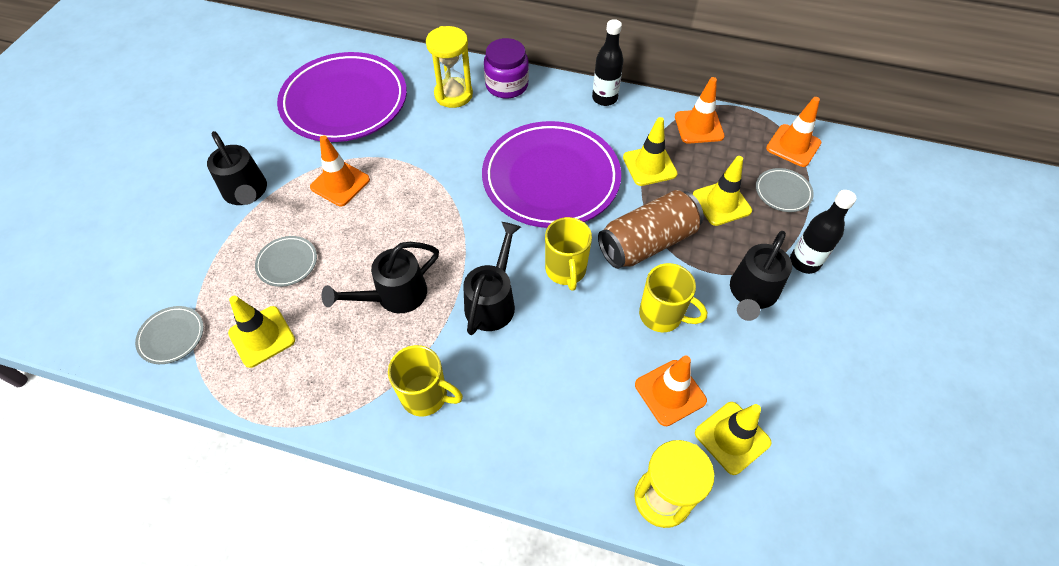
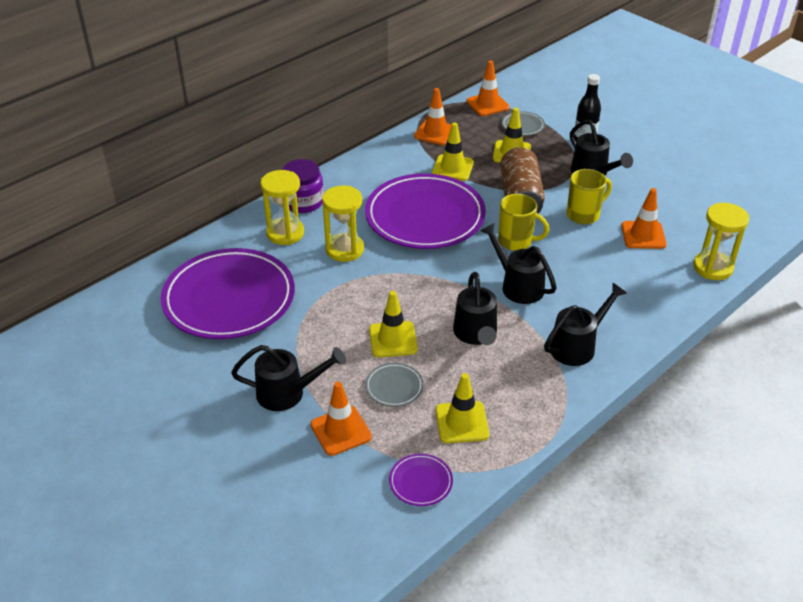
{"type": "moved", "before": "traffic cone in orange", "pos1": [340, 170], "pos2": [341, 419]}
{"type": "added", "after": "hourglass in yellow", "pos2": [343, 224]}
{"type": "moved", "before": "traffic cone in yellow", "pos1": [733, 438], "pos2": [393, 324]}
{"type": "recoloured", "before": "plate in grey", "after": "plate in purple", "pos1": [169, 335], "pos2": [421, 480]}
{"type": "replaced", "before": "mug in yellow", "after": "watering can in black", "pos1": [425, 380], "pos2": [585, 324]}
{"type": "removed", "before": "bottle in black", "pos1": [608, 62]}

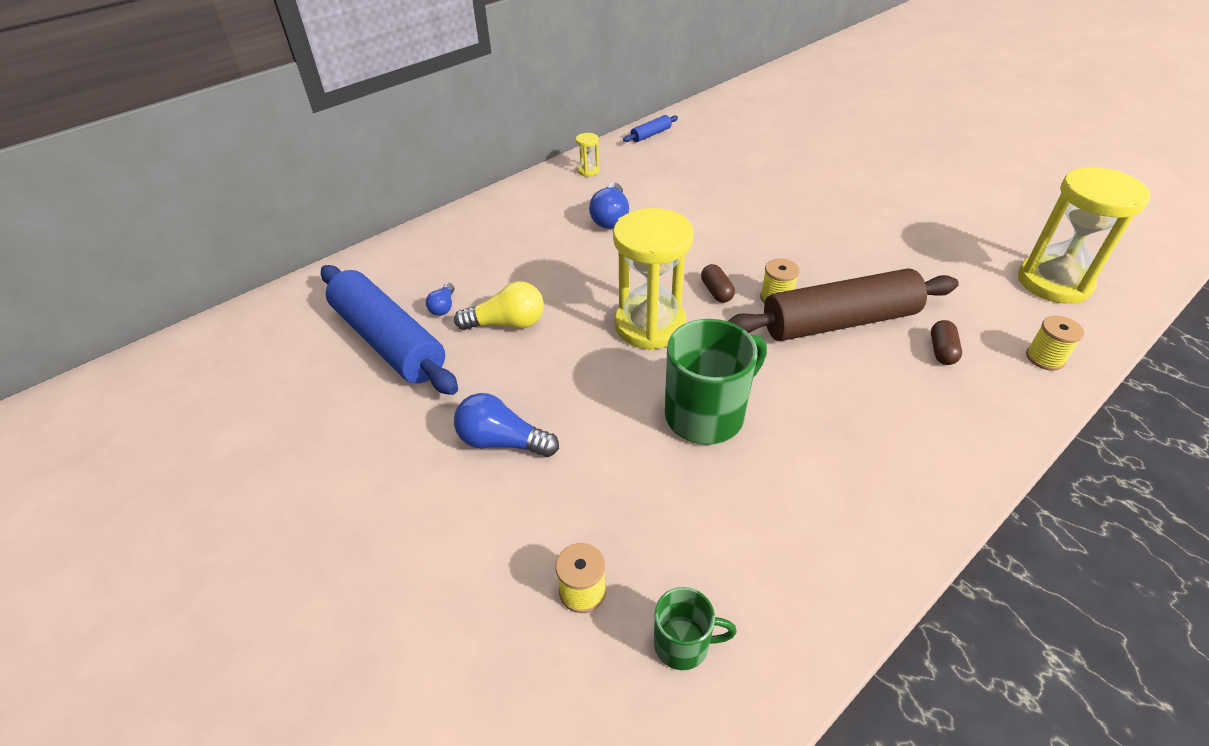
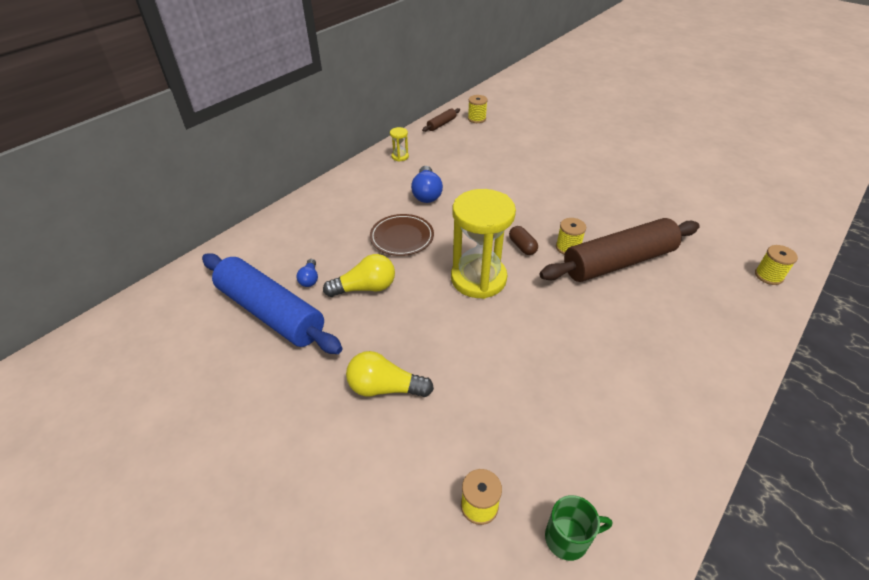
{"type": "recoloured", "before": "light bulb in blue", "after": "light bulb in yellow", "pos1": [506, 425], "pos2": [390, 374]}
{"type": "added", "after": "plate in brown", "pos2": [402, 235]}
{"type": "recoloured", "before": "rolling pin in blue", "after": "rolling pin in brown", "pos1": [650, 128], "pos2": [441, 120]}
{"type": "added", "after": "spool in yellow", "pos2": [478, 109]}
{"type": "removed", "before": "mug in green", "pos1": [716, 382]}
{"type": "removed", "before": "capsule in brown", "pos1": [946, 342]}
{"type": "removed", "before": "hourglass in yellow", "pos1": [1084, 235]}

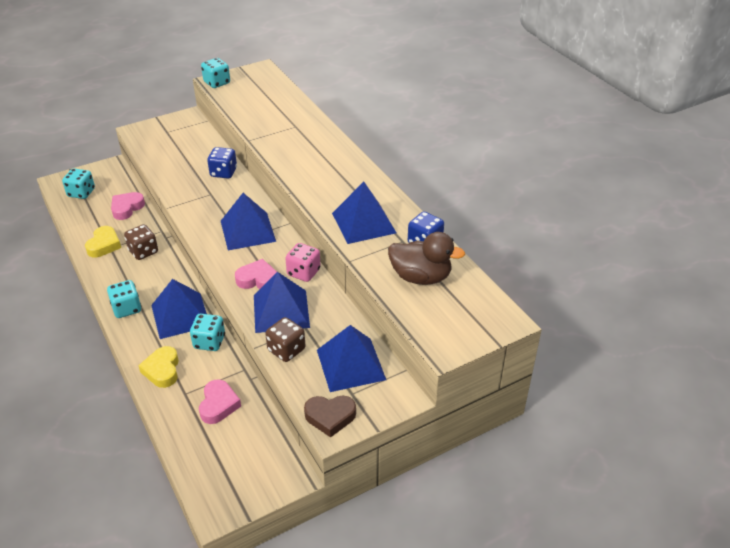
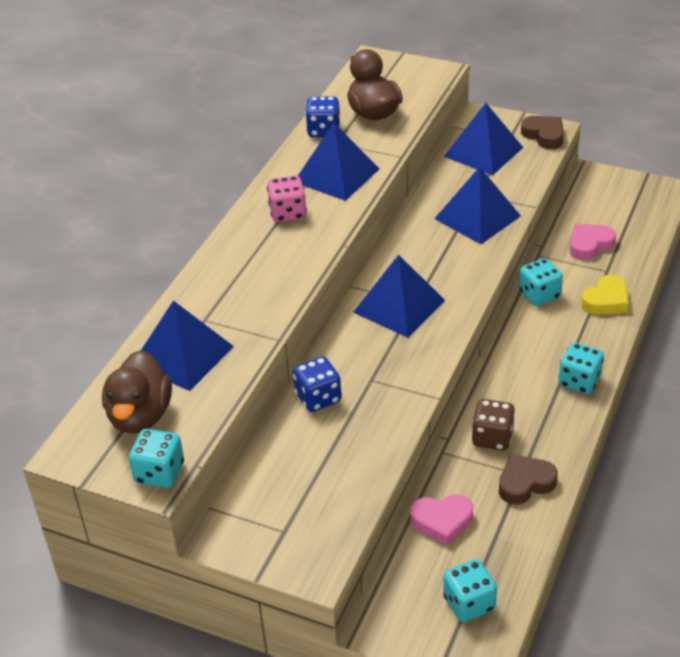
{"type": "added", "after": "duck in brown", "pos2": [137, 392]}
{"type": "moved", "before": "pyramid in blue", "pos1": [179, 309], "pos2": [187, 346]}
{"type": "moved", "before": "dice in pink", "pos1": [302, 262], "pos2": [287, 199]}
{"type": "recoloured", "before": "heart in yellow", "after": "heart in brown", "pos1": [103, 241], "pos2": [528, 479]}
{"type": "removed", "before": "heart in pink", "pos1": [256, 274]}
{"type": "removed", "before": "dice in brown", "pos1": [285, 339]}

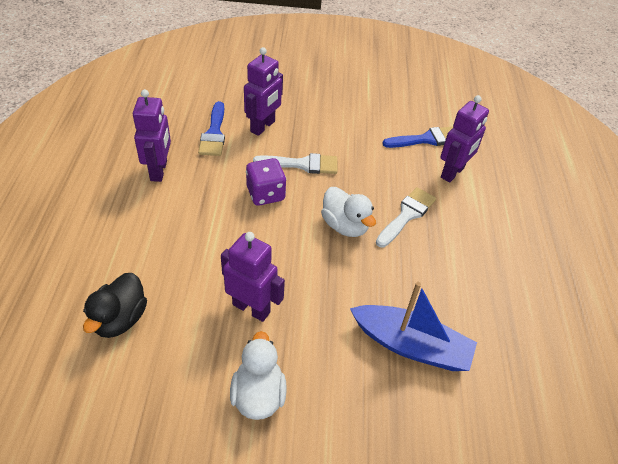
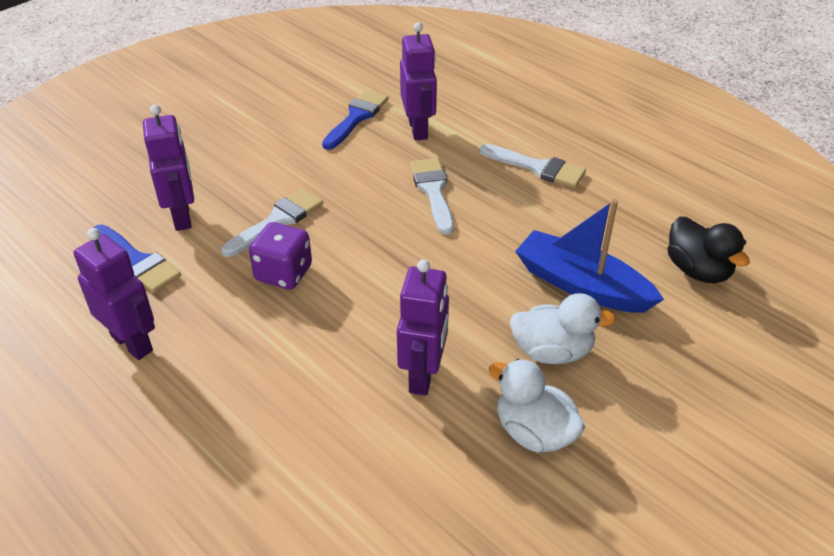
{"type": "turned", "before": "robot in purple", "pos1": [253, 277], "pos2": [423, 328], "turn": 120}
{"type": "added", "after": "brush in white", "pos2": [532, 166]}
{"type": "moved", "before": "duck in white", "pos1": [348, 212], "pos2": [563, 328]}
{"type": "turned", "before": "boat in blue", "pos1": [413, 326], "pos2": [589, 256], "turn": -120}
{"type": "moved", "before": "duck in black", "pos1": [115, 305], "pos2": [709, 250]}

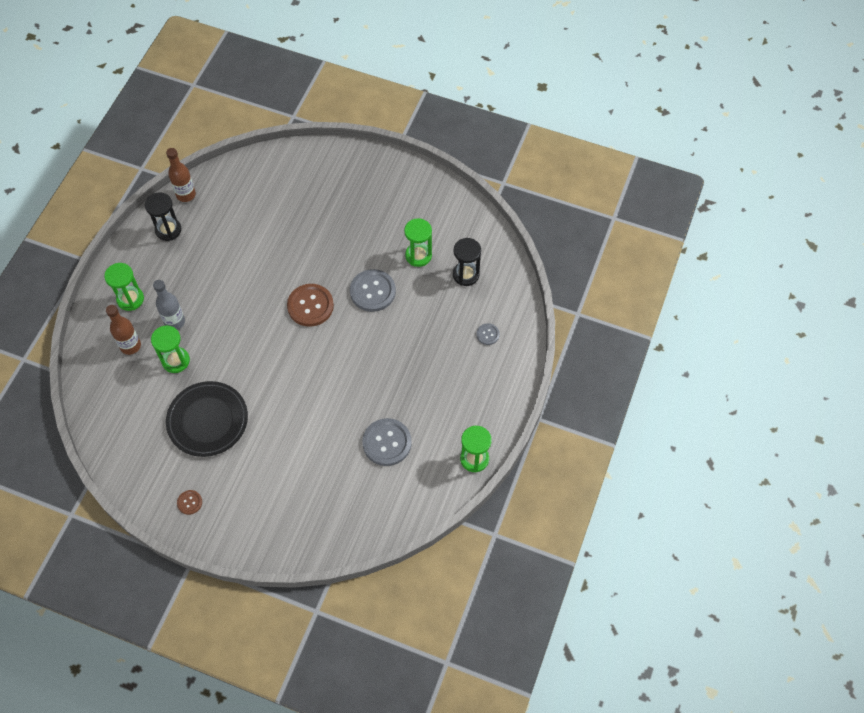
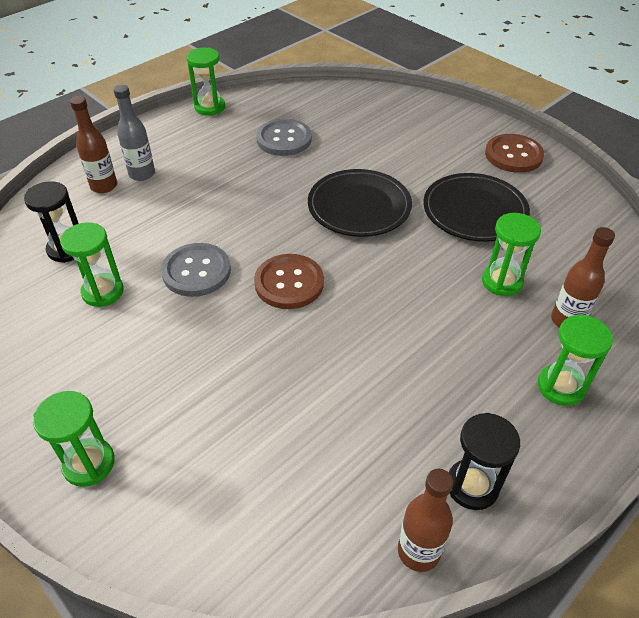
{"type": "added", "after": "hourglass in green", "pos2": [74, 439]}
{"type": "replaced", "before": "button in grey", "after": "bottle in brown", "pos1": [488, 334], "pos2": [93, 144]}
{"type": "moved", "before": "bottle in grey", "pos1": [169, 305], "pos2": [134, 133]}
{"type": "added", "after": "plate in black", "pos2": [360, 203]}
{"type": "resized", "before": "button in brown", "pos1": [189, 502], "pos2": [514, 153], "scale": 2.02}

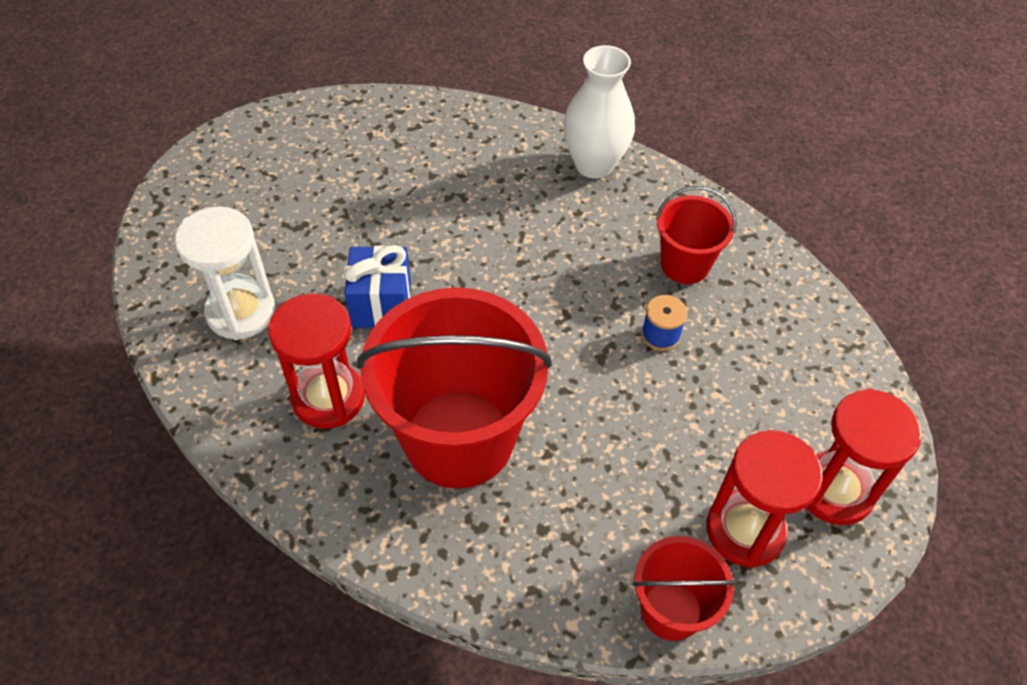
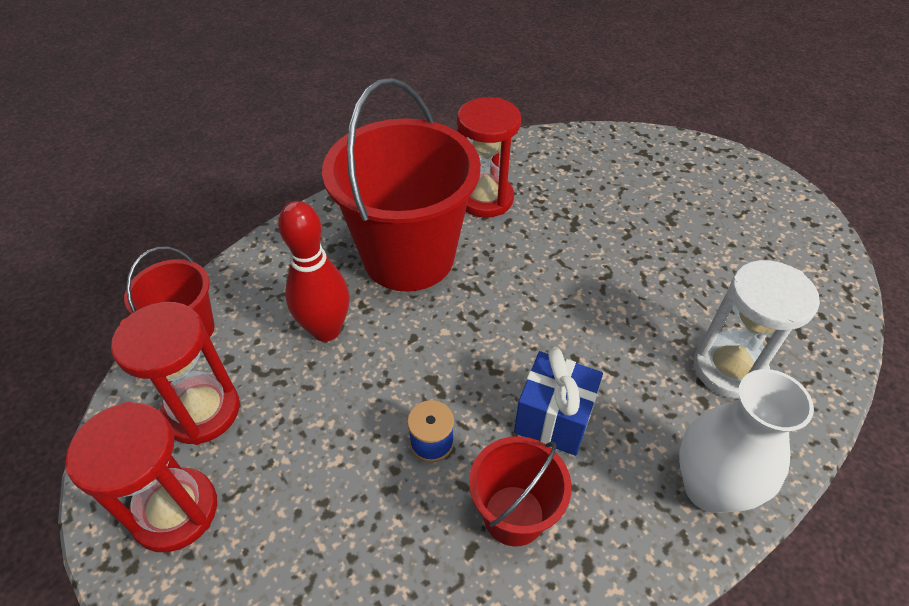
{"type": "added", "after": "bowling pin in red", "pos2": [314, 271]}
{"type": "moved", "before": "gift in blue", "pos1": [377, 286], "pos2": [558, 402]}
{"type": "moved", "before": "hourglass in white", "pos1": [225, 273], "pos2": [757, 329]}

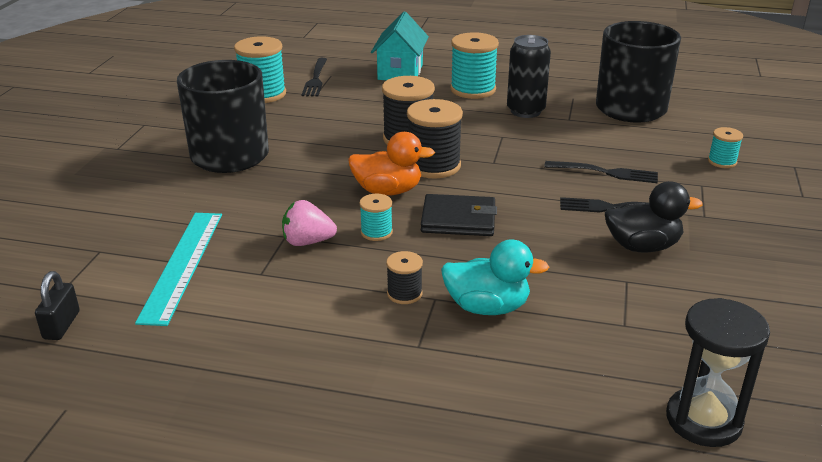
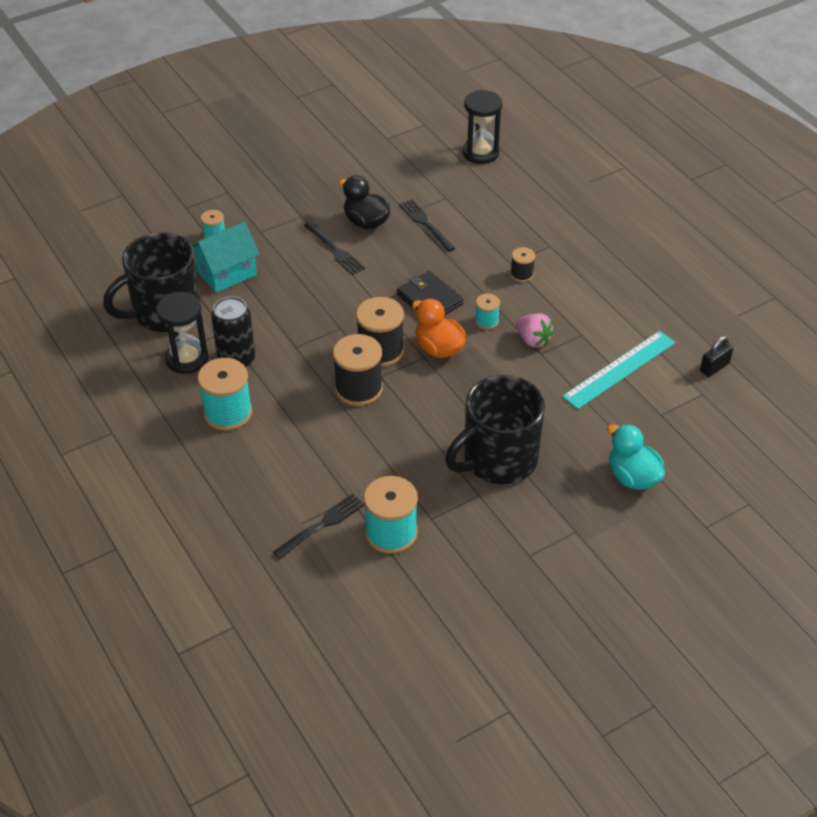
{"type": "added", "after": "hourglass in black", "pos2": [182, 333]}
{"type": "moved", "before": "house in turquoise", "pos1": [400, 46], "pos2": [226, 257]}
{"type": "moved", "before": "fork in black", "pos1": [601, 172], "pos2": [427, 225]}
{"type": "moved", "before": "duck in turquoise", "pos1": [495, 277], "pos2": [636, 457]}

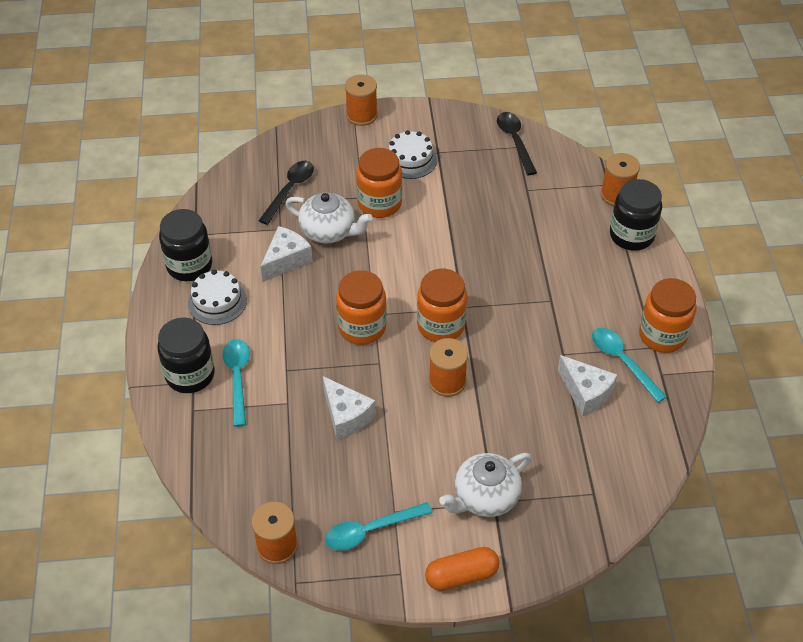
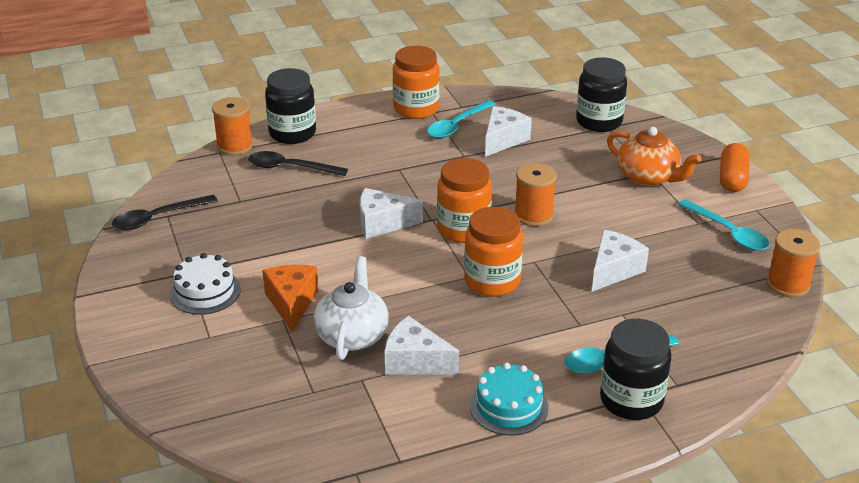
{"type": "moved", "before": "spoon in black", "pos1": [286, 193], "pos2": [298, 163]}
{"type": "replaced", "before": "jar in orange", "after": "cheese in orange", "pos1": [379, 183], "pos2": [290, 298]}
{"type": "added", "after": "cheese in white", "pos2": [391, 213]}
{"type": "recoloured", "before": "cake in white", "after": "cake in turquoise", "pos1": [217, 297], "pos2": [509, 398]}
{"type": "moved", "before": "jar in black", "pos1": [185, 245], "pos2": [601, 94]}
{"type": "recoloured", "before": "teapot in white", "after": "teapot in orange", "pos1": [485, 485], "pos2": [654, 156]}
{"type": "turned", "before": "capsule in orange", "pos1": [462, 569], "pos2": [735, 167], "turn": 45}
{"type": "removed", "before": "spool in orange", "pos1": [361, 100]}

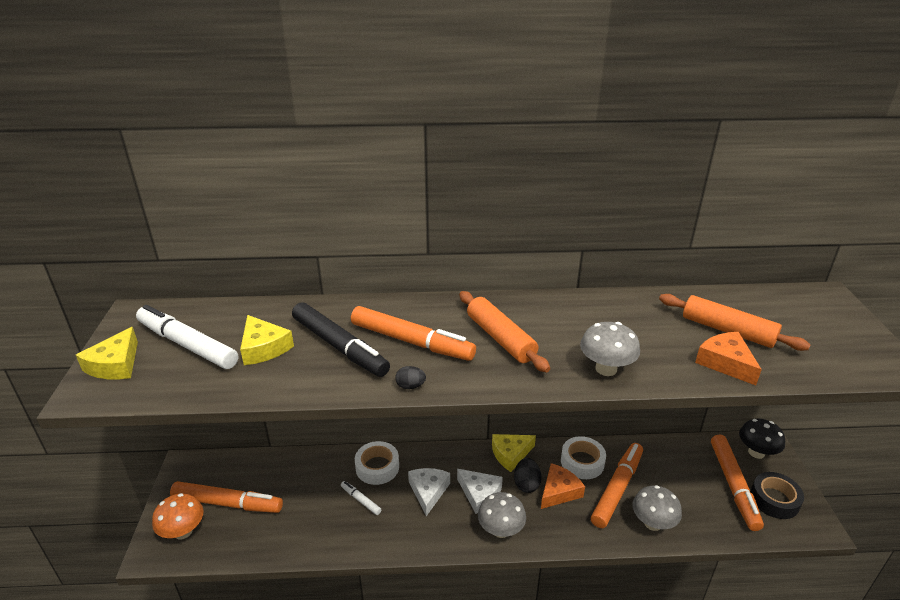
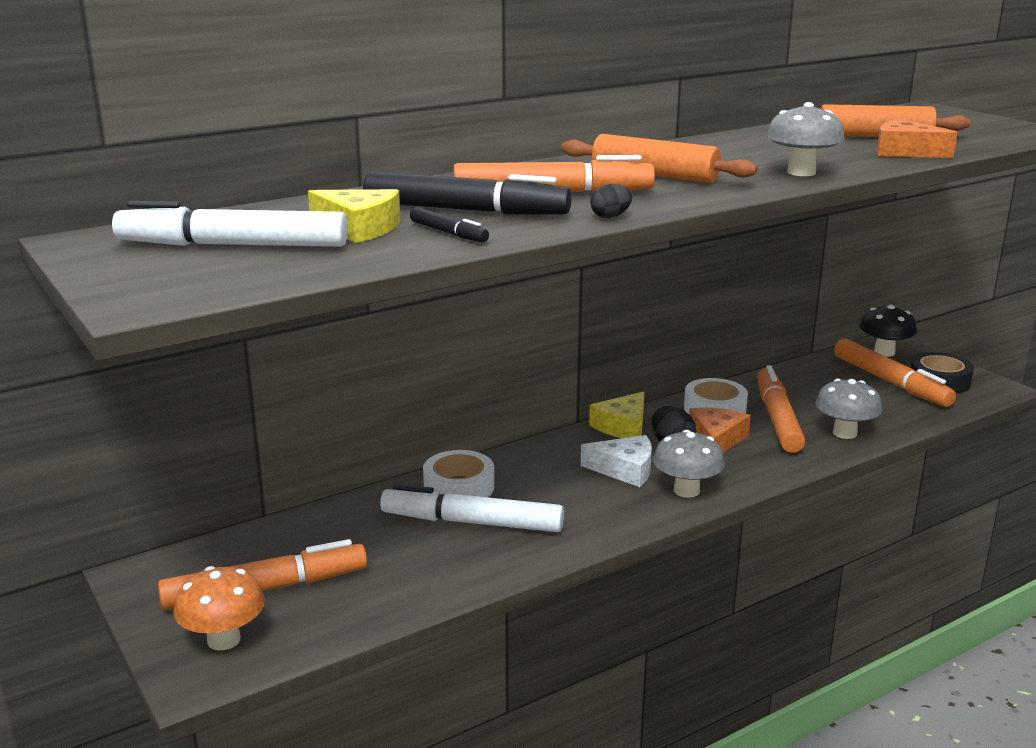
{"type": "resized", "before": "marker in white", "pos1": [361, 498], "pos2": [472, 508], "scale": 2.12}
{"type": "added", "after": "marker in black", "pos2": [449, 224]}
{"type": "removed", "before": "cheese in yellow", "pos1": [107, 353]}
{"type": "removed", "before": "cheese in white", "pos1": [429, 492]}

